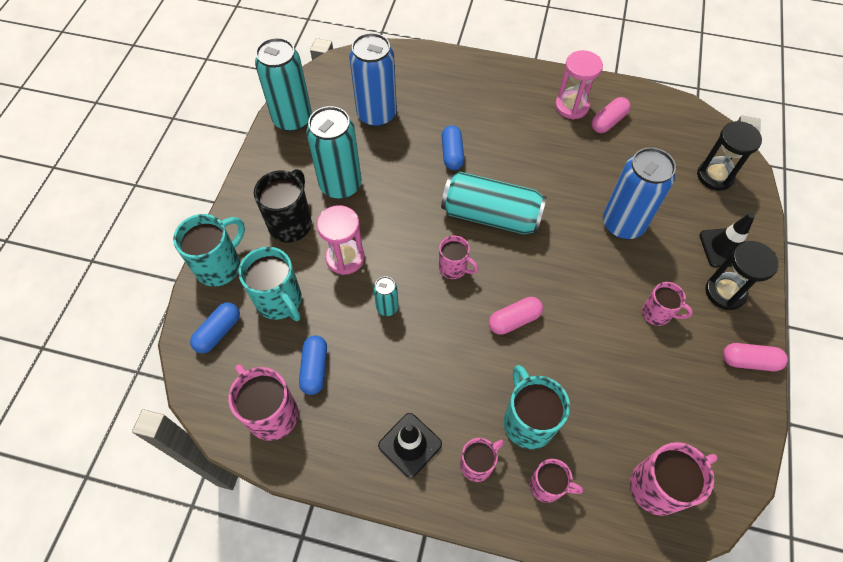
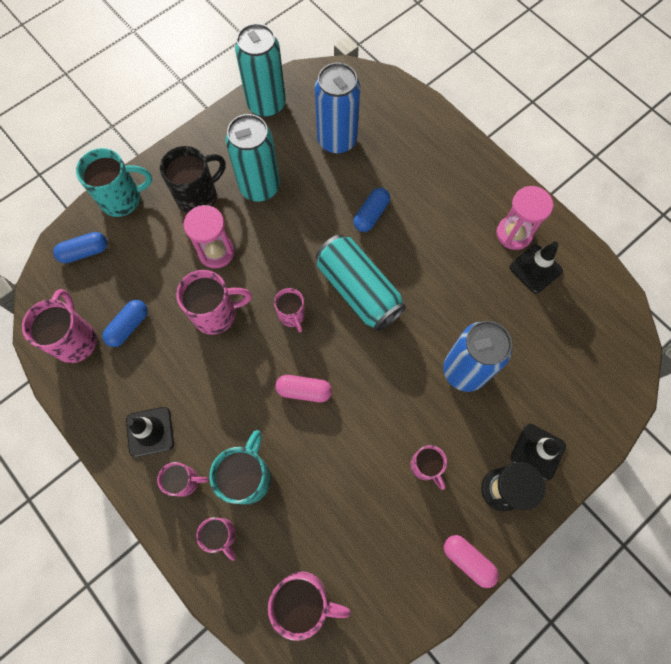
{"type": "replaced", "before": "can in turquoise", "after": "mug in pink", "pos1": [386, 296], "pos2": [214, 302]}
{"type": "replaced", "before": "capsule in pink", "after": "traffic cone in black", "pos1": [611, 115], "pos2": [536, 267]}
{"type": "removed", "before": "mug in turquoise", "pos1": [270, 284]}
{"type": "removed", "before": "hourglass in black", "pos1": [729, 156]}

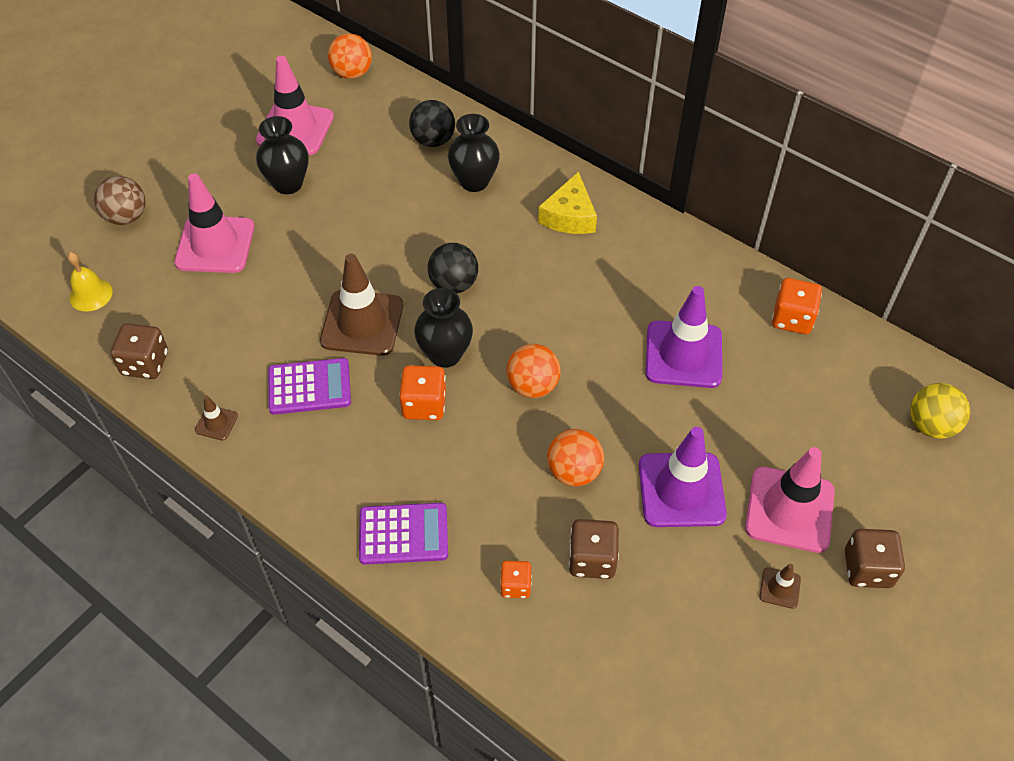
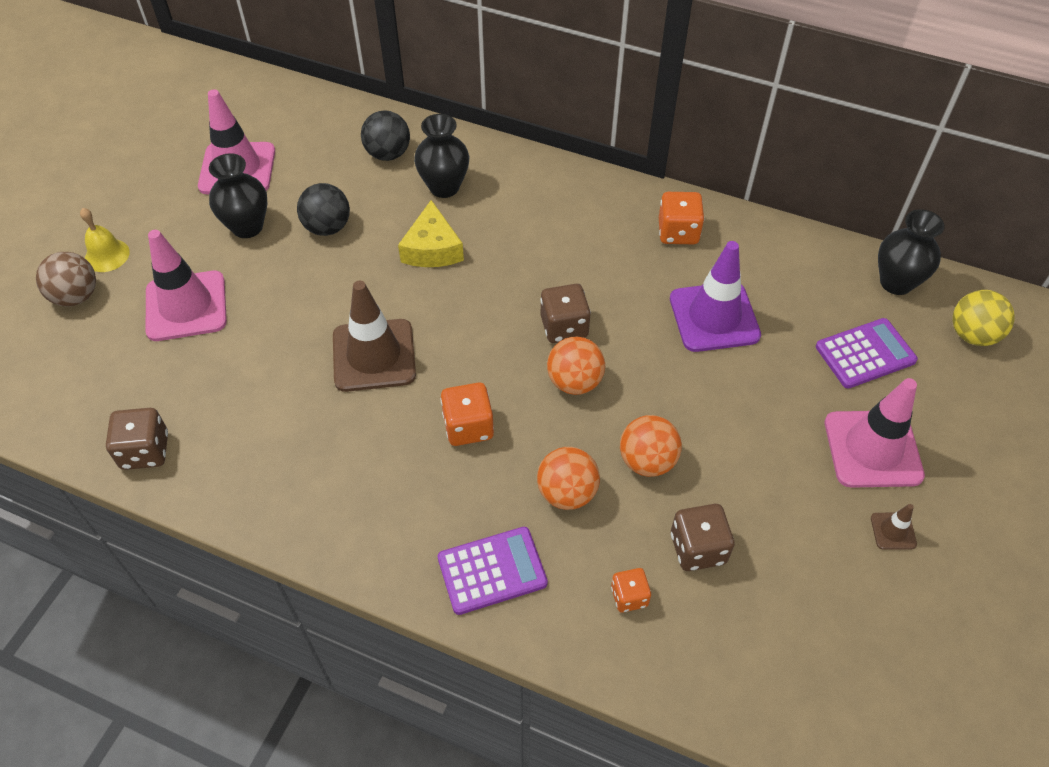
{"type": "moved", "before": "bell in yellow", "pos1": [90, 281], "pos2": [105, 240]}
{"type": "moved", "before": "ball in black", "pos1": [453, 268], "pos2": [323, 209]}
{"type": "moved", "before": "cheese in yellow", "pos1": [567, 202], "pos2": [431, 233]}
{"type": "moved", "before": "ball in orange", "pos1": [350, 56], "pos2": [568, 478]}
{"type": "moved", "before": "dice in brown", "pos1": [875, 558], "pos2": [565, 313]}
{"type": "moved", "before": "dice in orange", "pos1": [797, 306], "pos2": [681, 218]}
{"type": "moved", "before": "calculator in purple", "pos1": [309, 386], "pos2": [867, 353]}
{"type": "moved", "before": "vase in black", "pos1": [443, 328], "pos2": [911, 252]}
{"type": "removed", "before": "traffic cone in brown", "pos1": [216, 418]}
{"type": "removed", "before": "traffic cone in purple", "pos1": [683, 477]}

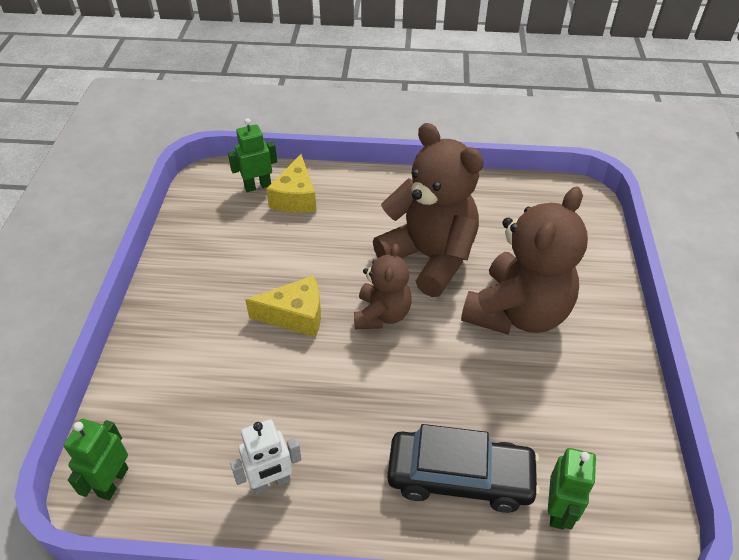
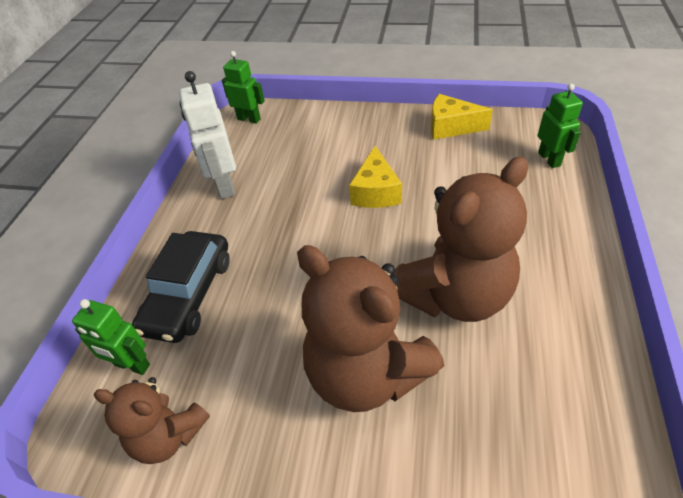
{"type": "moved", "before": "teddy bear in brown", "pos1": [383, 286], "pos2": [152, 420]}
{"type": "resized", "before": "robot in white", "pos1": [265, 457], "pos2": [207, 135], "scale": 1.5}
{"type": "moved", "before": "cheese in yellow", "pos1": [291, 183], "pos2": [462, 117]}

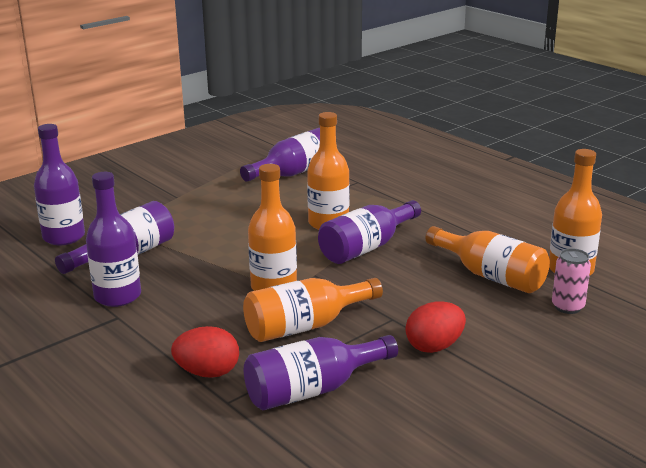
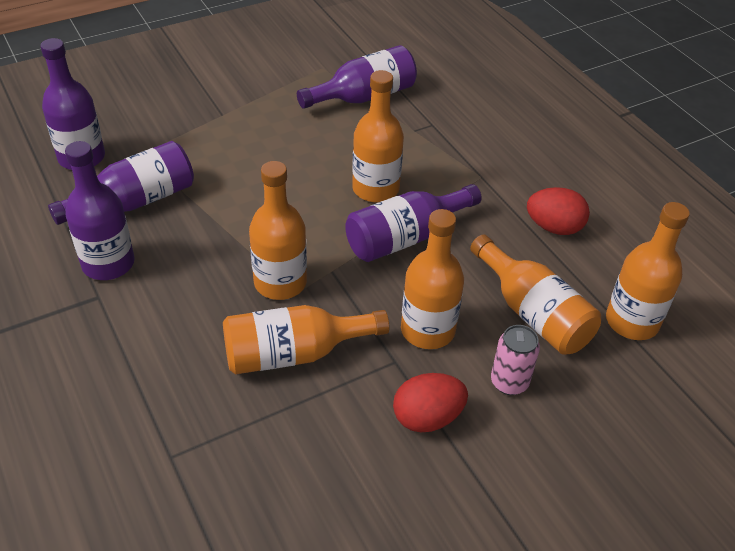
{"type": "added", "after": "bottle in orange", "pos2": [432, 279]}
{"type": "moved", "before": "can in pink", "pos1": [571, 281], "pos2": [515, 360]}
{"type": "moved", "before": "egg in red", "pos1": [205, 352], "pos2": [558, 211]}
{"type": "removed", "before": "bottle in purple", "pos1": [321, 372]}

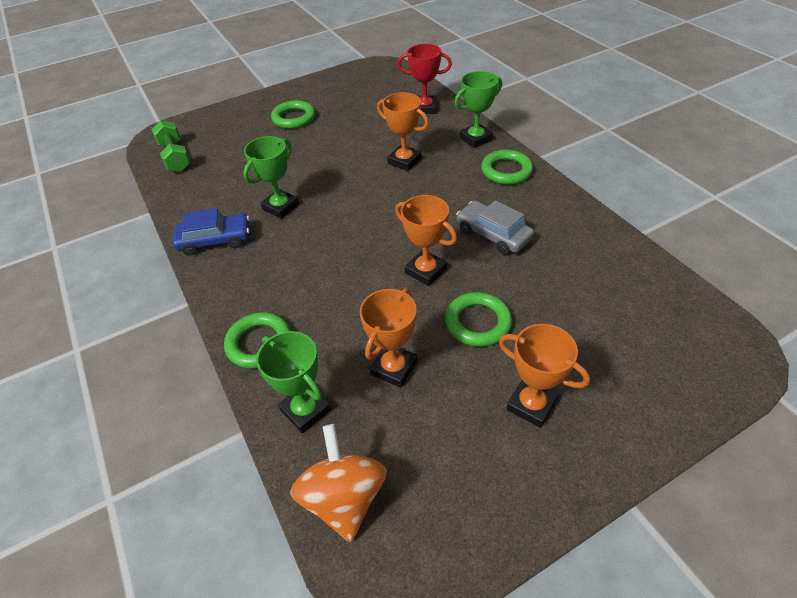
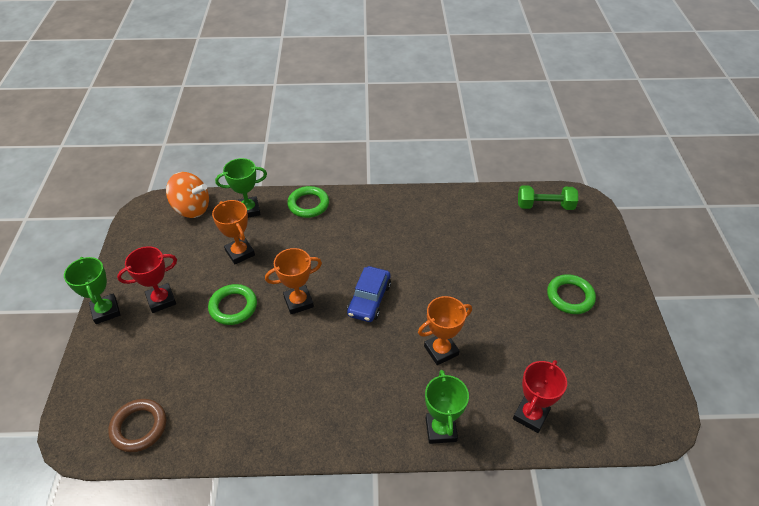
{"type": "moved", "before": "trophy in green", "pos1": [271, 177], "pos2": [92, 290]}
{"type": "added", "after": "ring in brown", "pos2": [137, 425]}
{"type": "recoloured", "before": "trophy in orange", "after": "trophy in red", "pos1": [544, 376], "pos2": [147, 279]}
{"type": "moved", "before": "car in blue", "pos1": [211, 232], "pos2": [369, 294]}
{"type": "removed", "before": "car in grey", "pos1": [495, 227]}
{"type": "removed", "before": "ring in green", "pos1": [507, 167]}

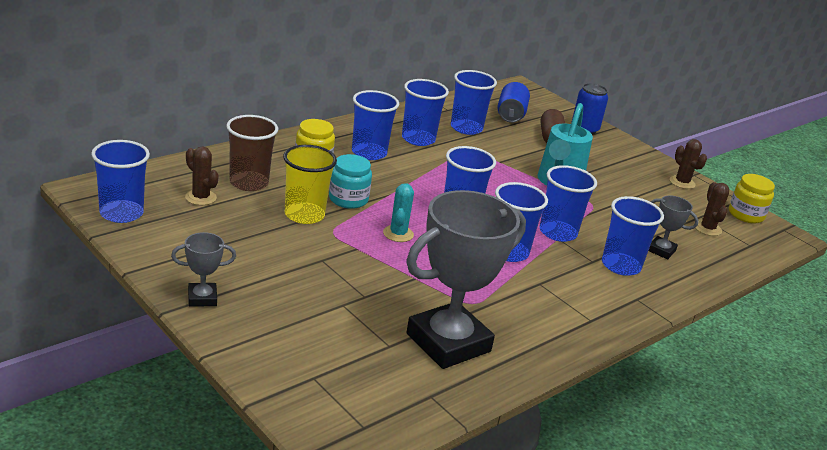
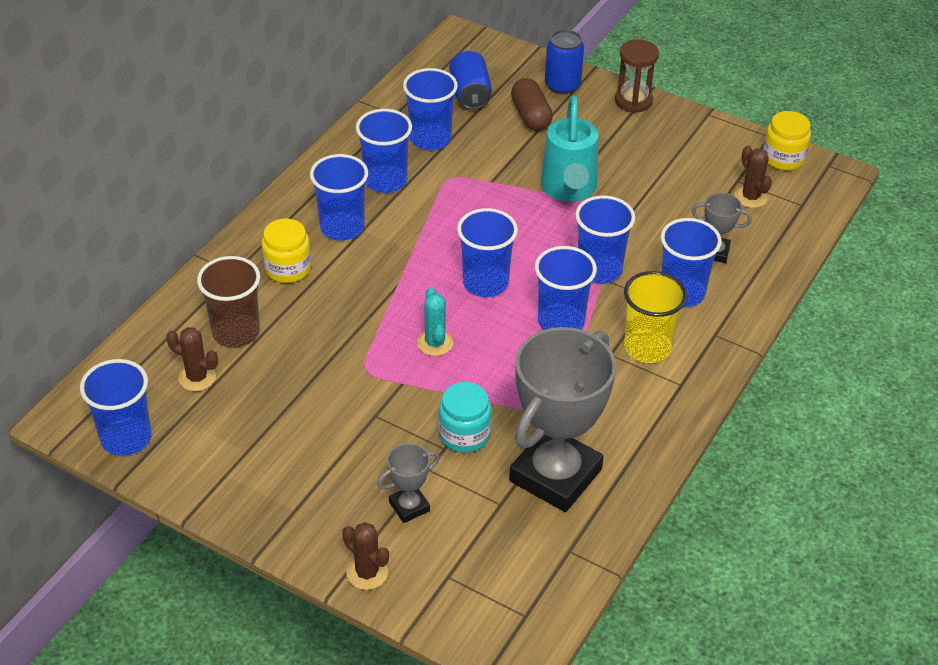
{"type": "moved", "before": "cactus in brown", "pos1": [688, 164], "pos2": [365, 556]}
{"type": "moved", "before": "trophy in grey", "pos1": [203, 269], "pos2": [408, 483]}
{"type": "moved", "before": "jar in turquoise", "pos1": [350, 181], "pos2": [465, 417]}
{"type": "added", "after": "hourglass in brown", "pos2": [637, 76]}
{"type": "moved", "before": "cup in yellow", "pos1": [310, 184], "pos2": [655, 317]}

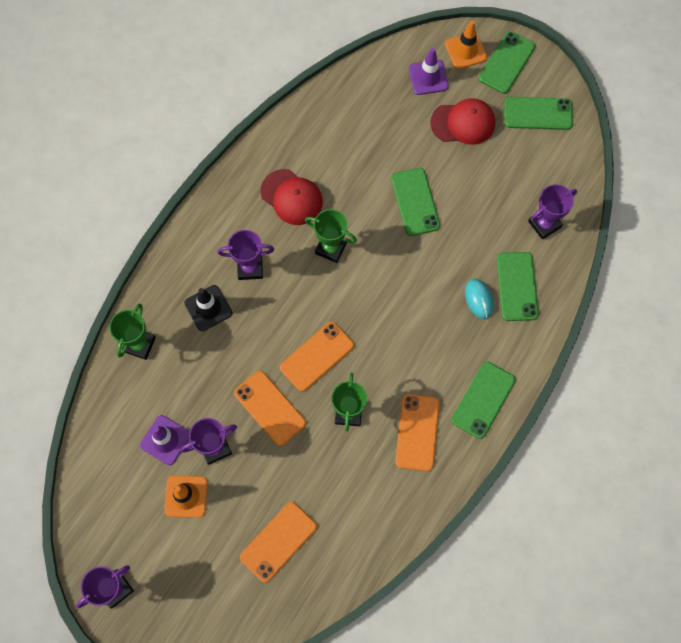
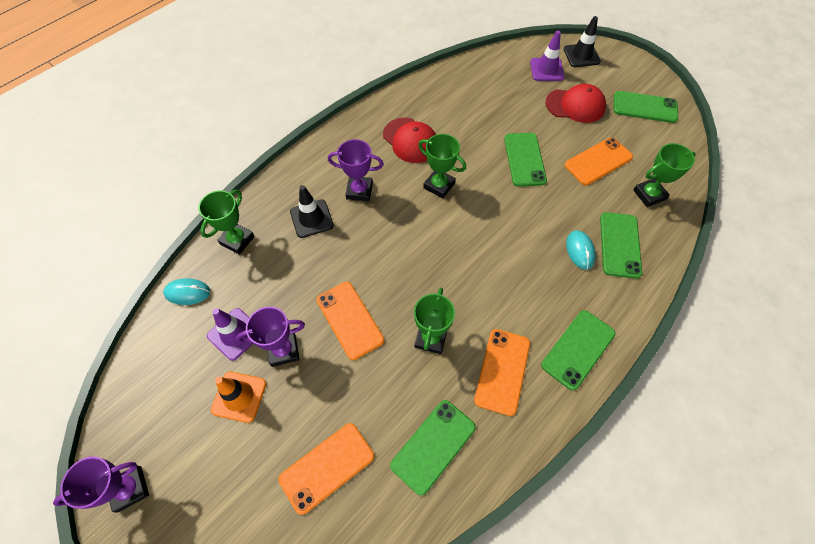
{"type": "added", "after": "mouse in turquoise", "pos2": [186, 291]}
{"type": "moved", "before": "phone in green", "pos1": [507, 62], "pos2": [433, 448]}
{"type": "recoloured", "before": "traffic cone in orange", "after": "traffic cone in black", "pos1": [466, 44], "pos2": [582, 41]}
{"type": "moved", "before": "phone in orange", "pos1": [317, 357], "pos2": [599, 161]}
{"type": "recoloured", "before": "trophy in purple", "after": "trophy in green", "pos1": [552, 211], "pos2": [664, 175]}

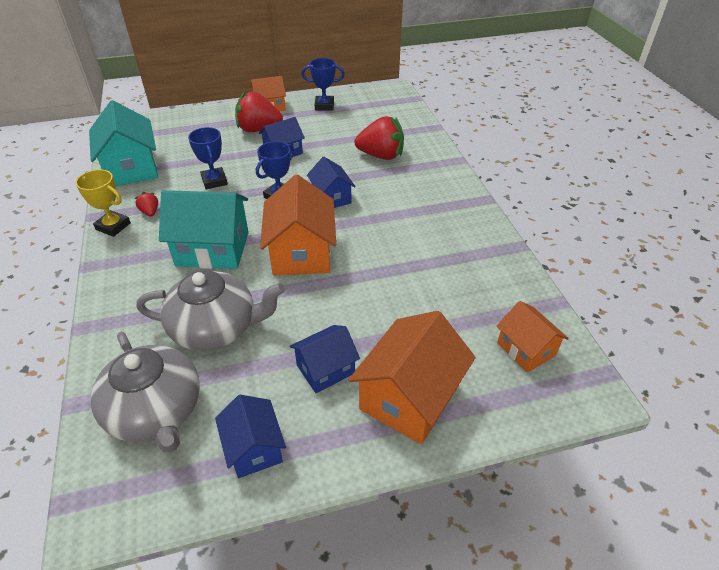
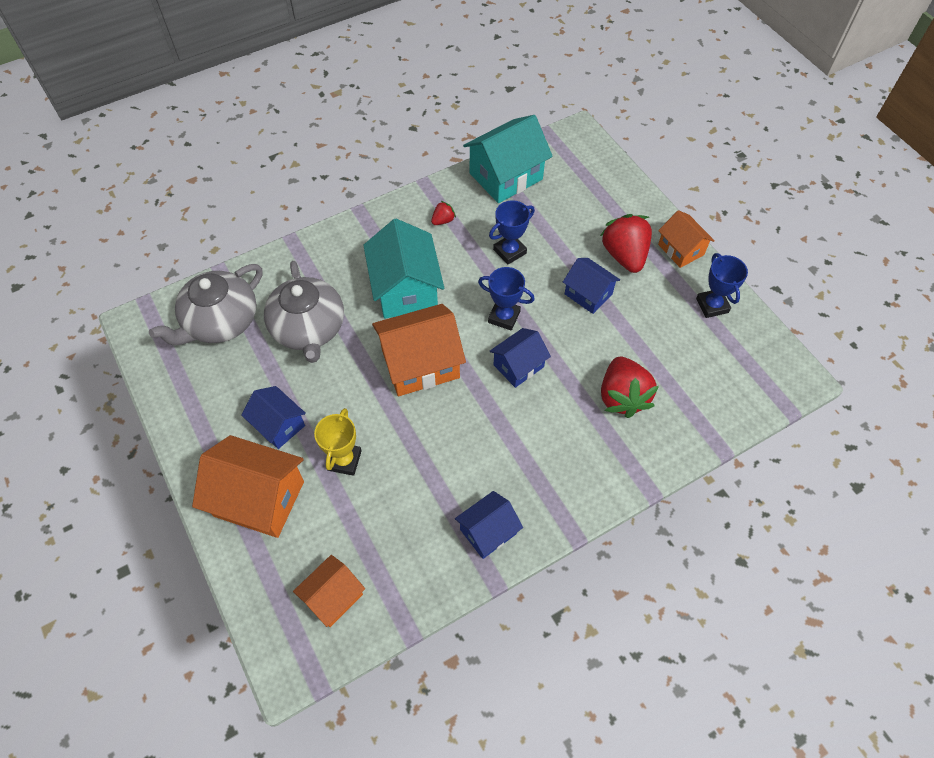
{"type": "moved", "before": "trophy in yellow", "pos1": [103, 203], "pos2": [338, 442]}
{"type": "moved", "before": "house in blue", "pos1": [250, 436], "pos2": [489, 525]}

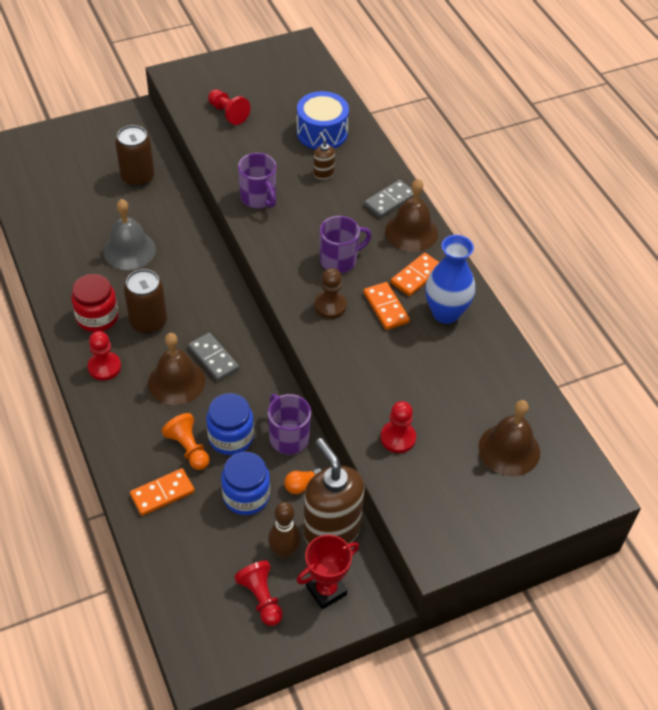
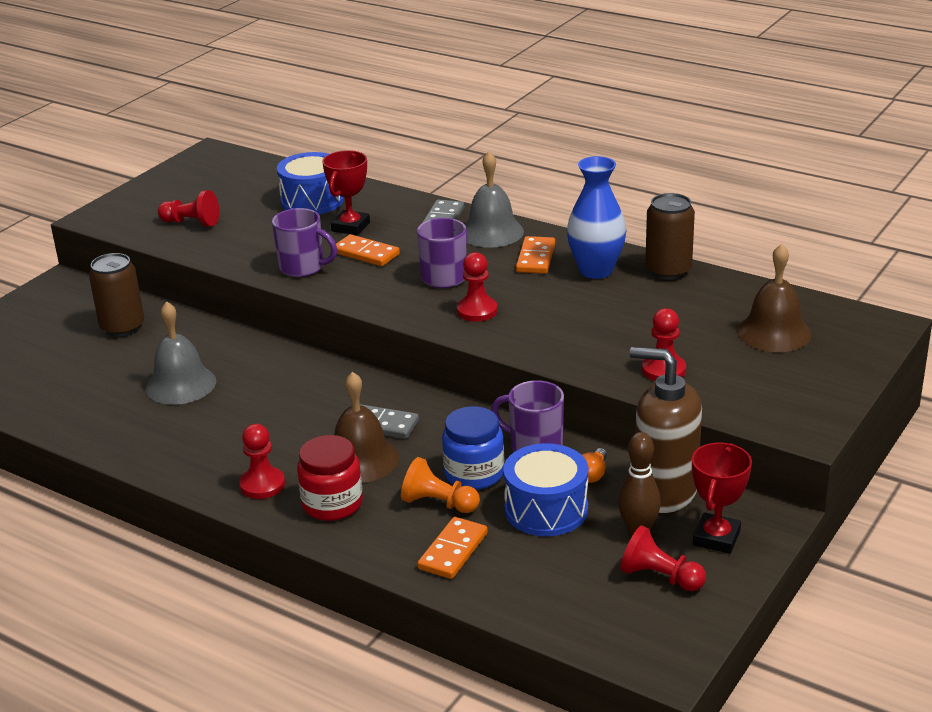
{"type": "moved", "before": "jar in red", "pos1": [94, 303], "pos2": [330, 478]}
{"type": "replaced", "before": "soap dispenser in brown", "after": "trophy in red", "pos1": [324, 156], "pos2": [346, 192]}
{"type": "moved", "before": "domino in orange", "pos1": [387, 306], "pos2": [368, 250]}
{"type": "recoloured", "before": "pawn in brown", "after": "pawn in red", "pos1": [330, 293], "pos2": [477, 287]}
{"type": "recoloured", "before": "bell in brown", "after": "bell in grey", "pos1": [411, 215], "pos2": [494, 200]}
{"type": "replaced", "before": "jar in blue", "after": "drum in blue", "pos1": [245, 483], "pos2": [545, 489]}
{"type": "moved", "before": "can in brown", "pos1": [145, 301], "pos2": [670, 236]}

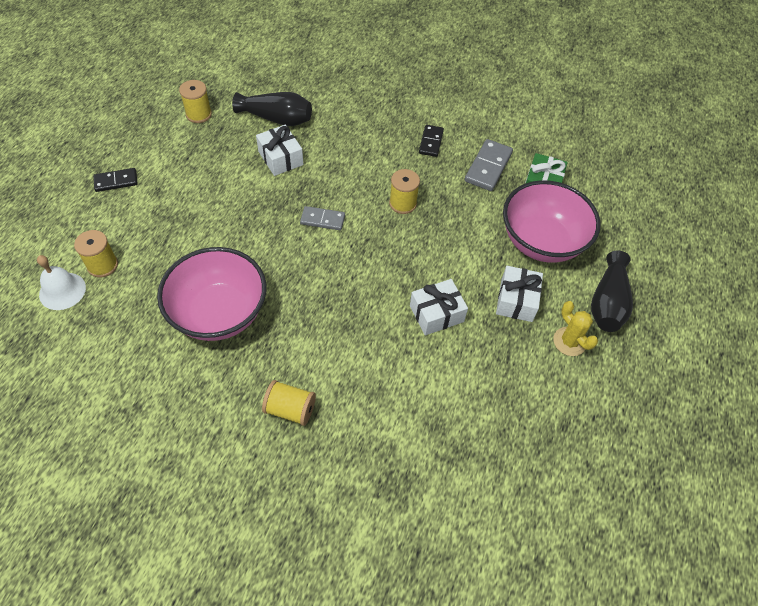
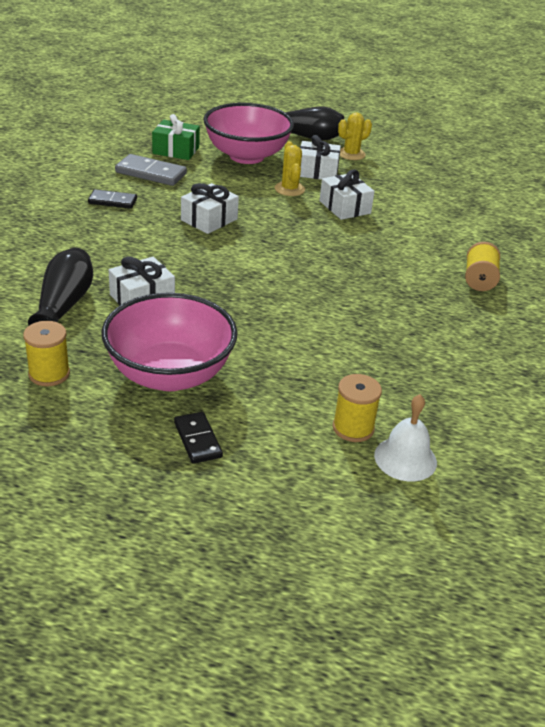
{"type": "moved", "before": "bowl in pink", "pos1": [211, 294], "pos2": [169, 342]}
{"type": "replaced", "before": "spool in yellow", "after": "gift in white", "pos1": [404, 191], "pos2": [210, 208]}
{"type": "added", "after": "cactus in yellow", "pos2": [290, 168]}
{"type": "removed", "before": "domino in grey", "pos1": [322, 218]}

